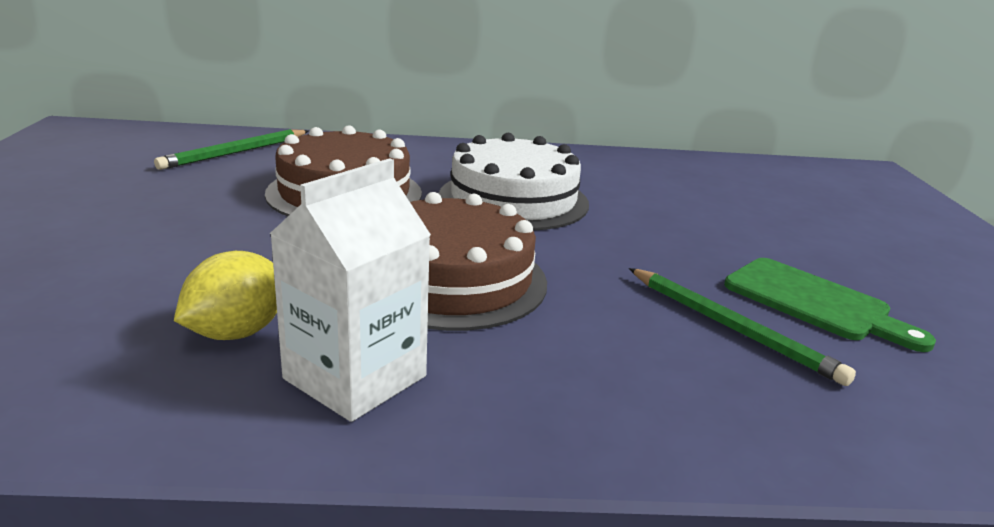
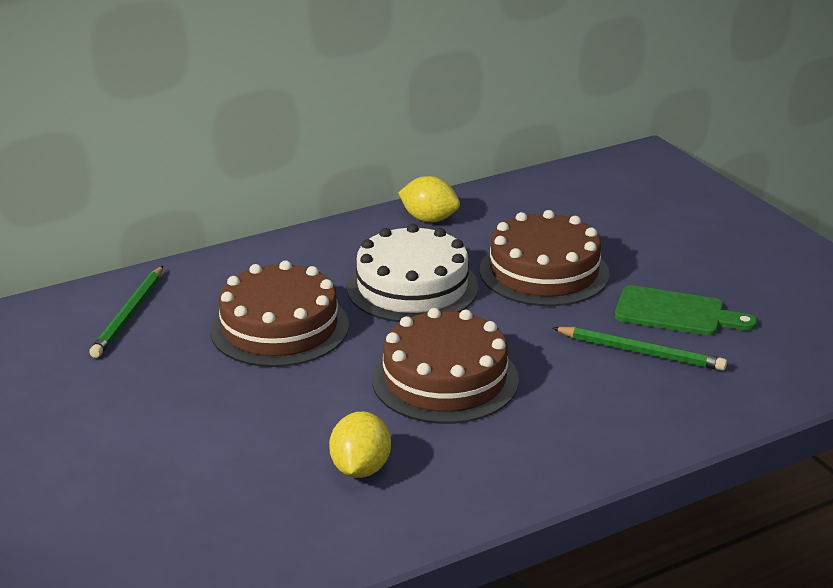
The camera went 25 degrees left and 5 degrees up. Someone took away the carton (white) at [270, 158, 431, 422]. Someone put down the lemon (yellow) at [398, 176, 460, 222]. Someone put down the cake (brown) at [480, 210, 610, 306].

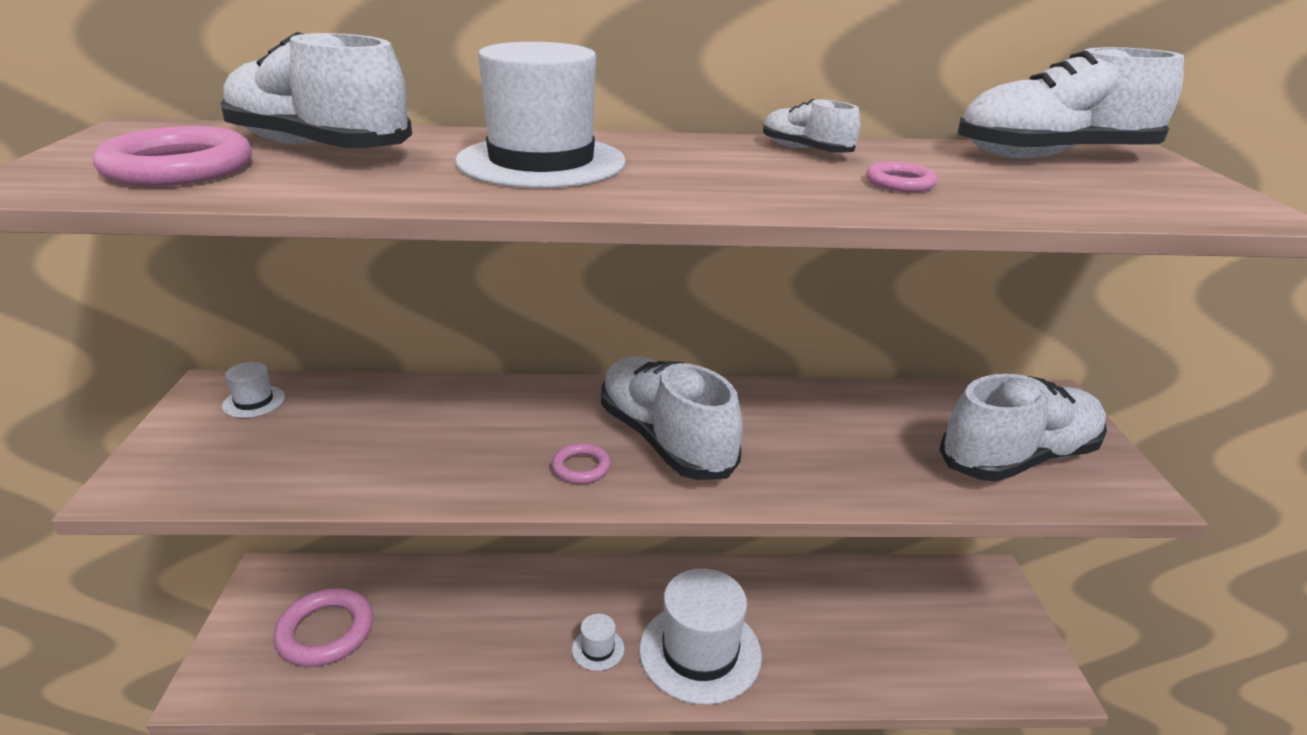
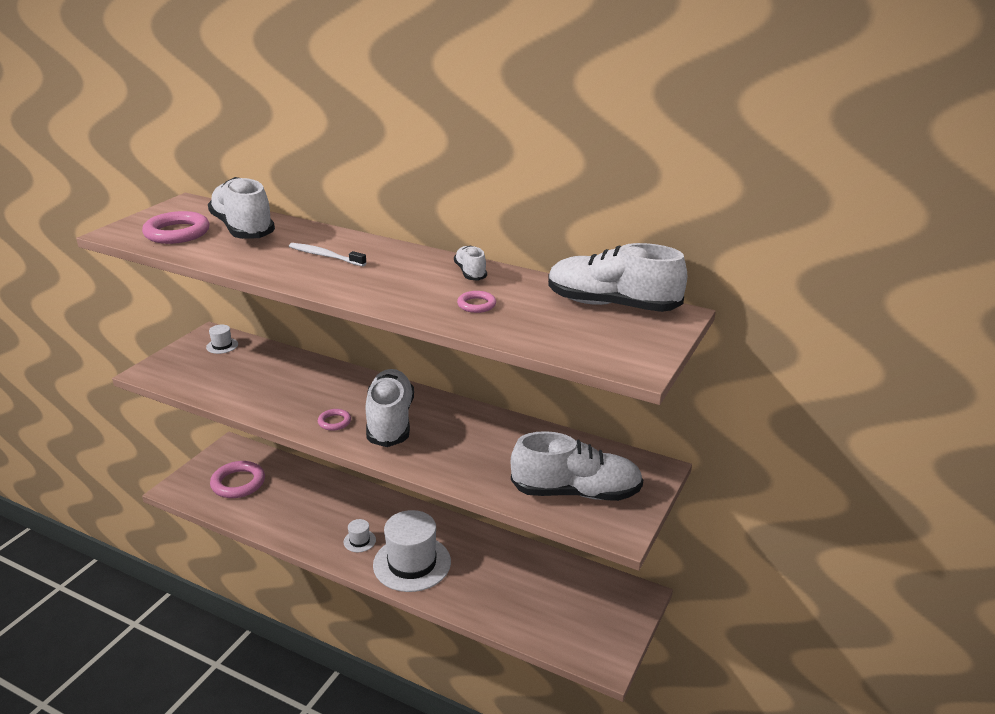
The camera went 30 degrees right and 0 degrees up. Someone swapped the hat (white) at [455, 42, 626, 188] for the toothbrush (white) at [289, 243, 367, 266].

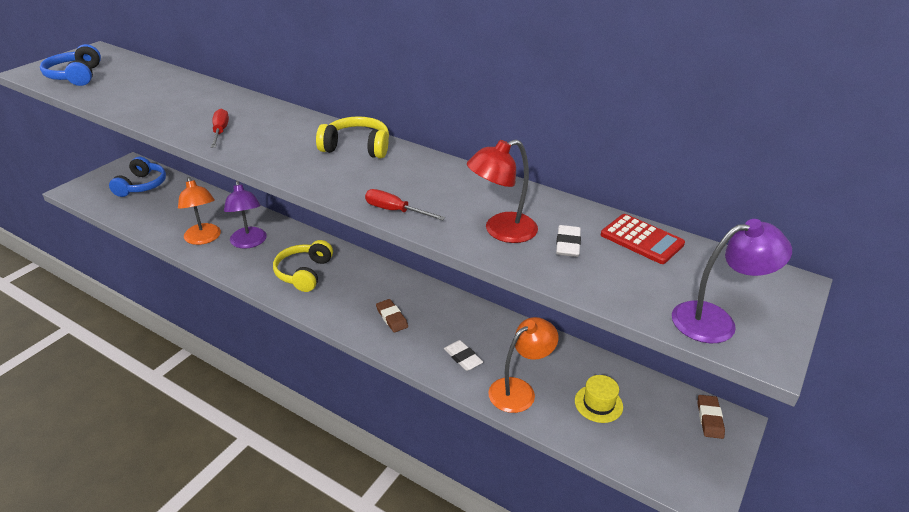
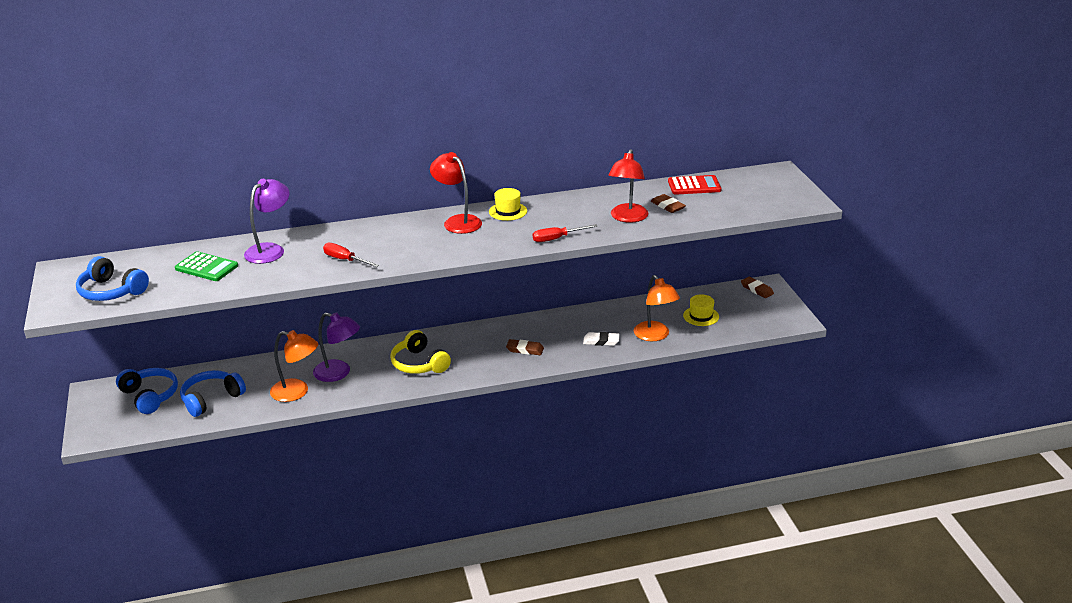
The camera went 45 degrees left and 5 degrees down. Someone put down the calculator (green) at [175, 251, 238, 281]. Someone put down the headphones (blue) at [180, 370, 246, 417]. Someone put down the hat (yellow) at [489, 188, 527, 221]. Someone carried the lamp (purple) from [672, 219, 792, 343] to [244, 179, 290, 264]. Someone swapped the headphones (yellow) at [316, 116, 389, 158] for the lamp (red) at [430, 152, 482, 234]. Someone repainted the eraser (white) at [556, 225, 581, 257], which became the eraser (brown) at [651, 194, 686, 213]. Someone rotated the lamp (orange) at [488, 317, 558, 413] by 150 degrees clockwise.

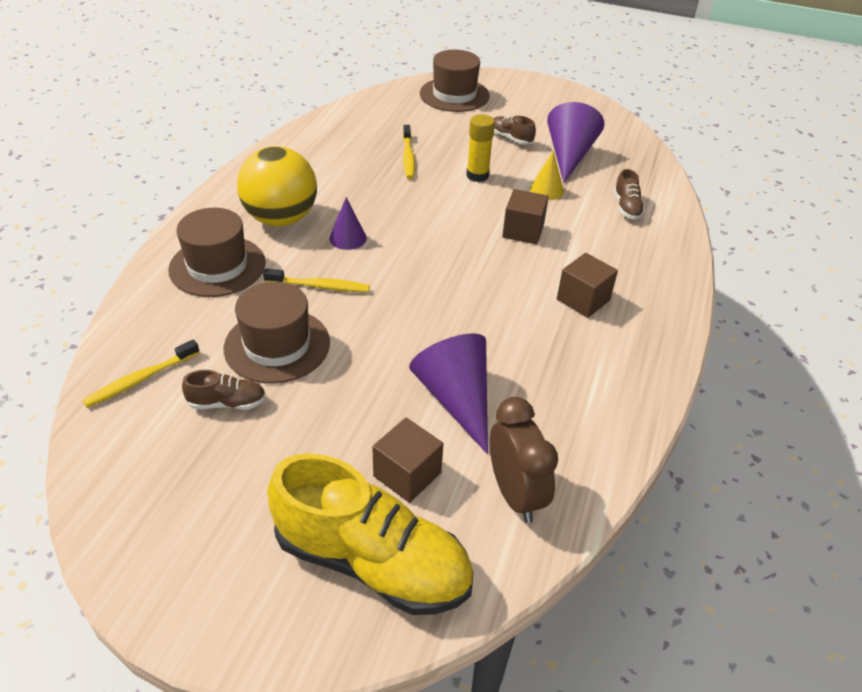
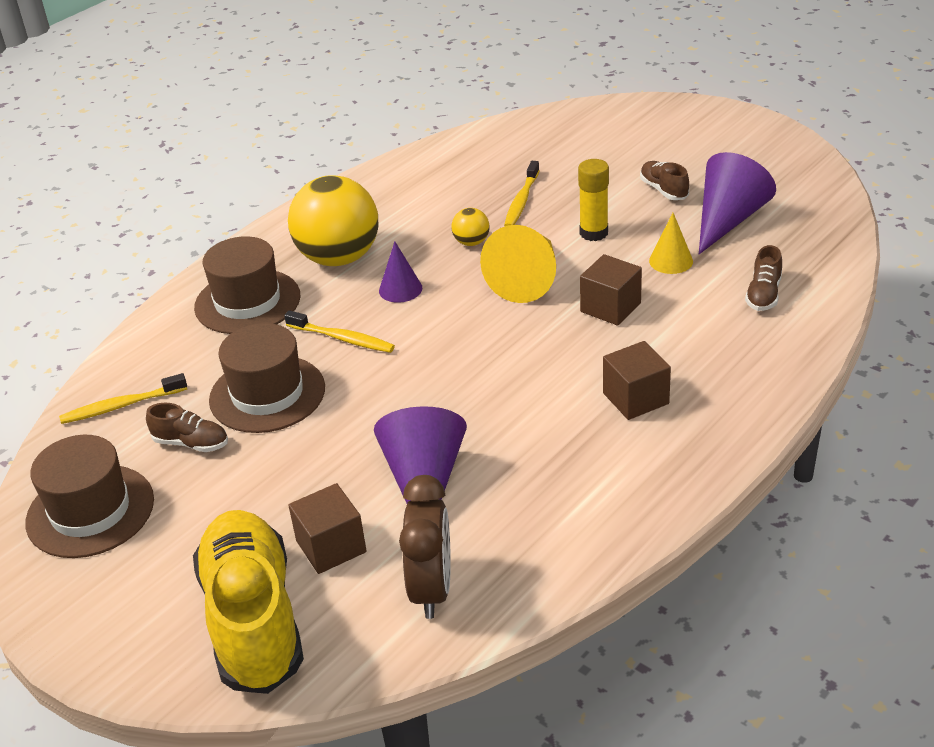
The camera went 25 degrees right and 5 degrees down. Someone put down the ball (yellow) at [451, 208, 490, 246]. Someone put down the cone (yellow) at [480, 225, 556, 303]. Someone carried the hat (brown) from [420, 50, 490, 112] to [25, 435, 154, 558]. Someone rotated the shoe (yellow) at [267, 453, 473, 615] by 150 degrees counterclockwise.

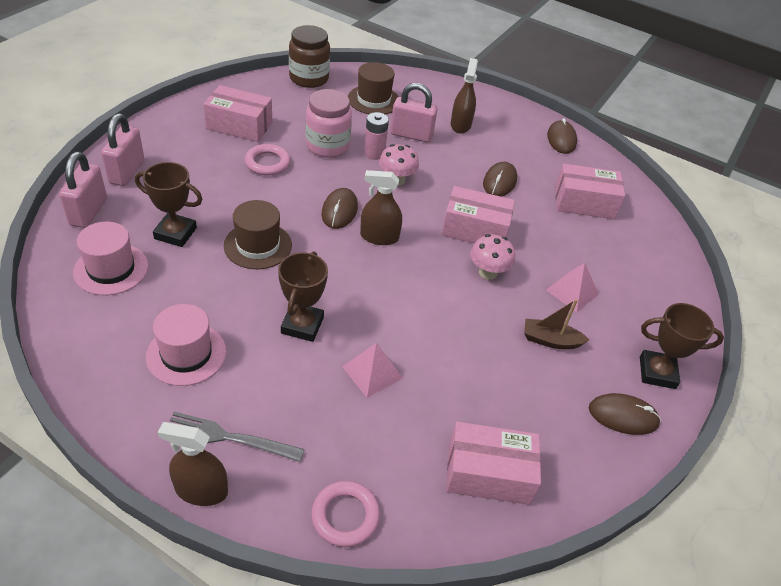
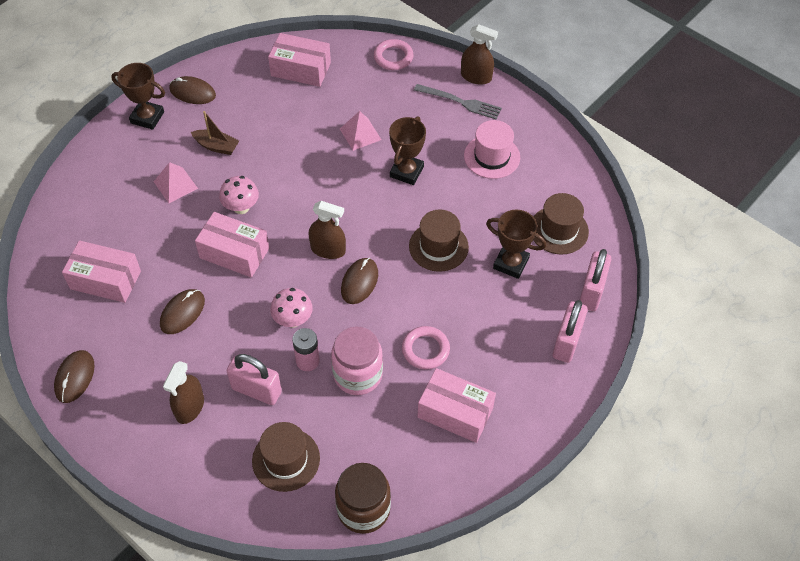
The camera went 165 degrees left and 10 degrees up. Someone repainted the hat (pink) at [73, 222, 148, 295], which became the hat (brown) at [533, 193, 589, 255].

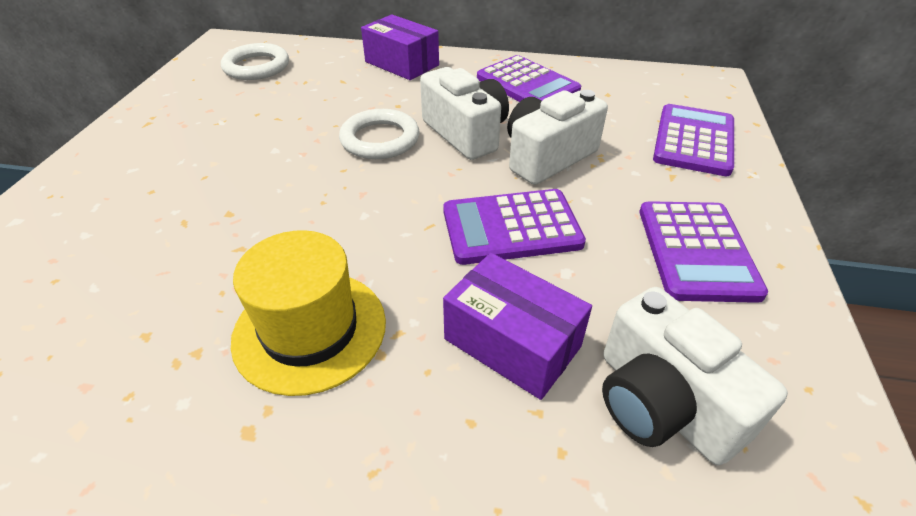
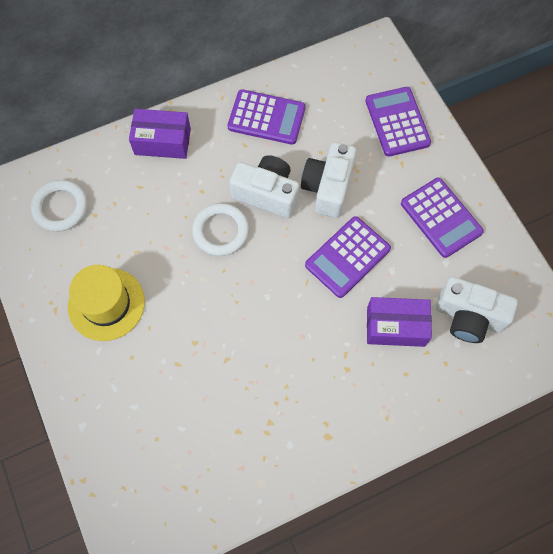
The camera went 35 degrees left and 25 degrees up. Someone carried the hat (yellow) from [231, 230, 386, 396] to [68, 265, 145, 341].

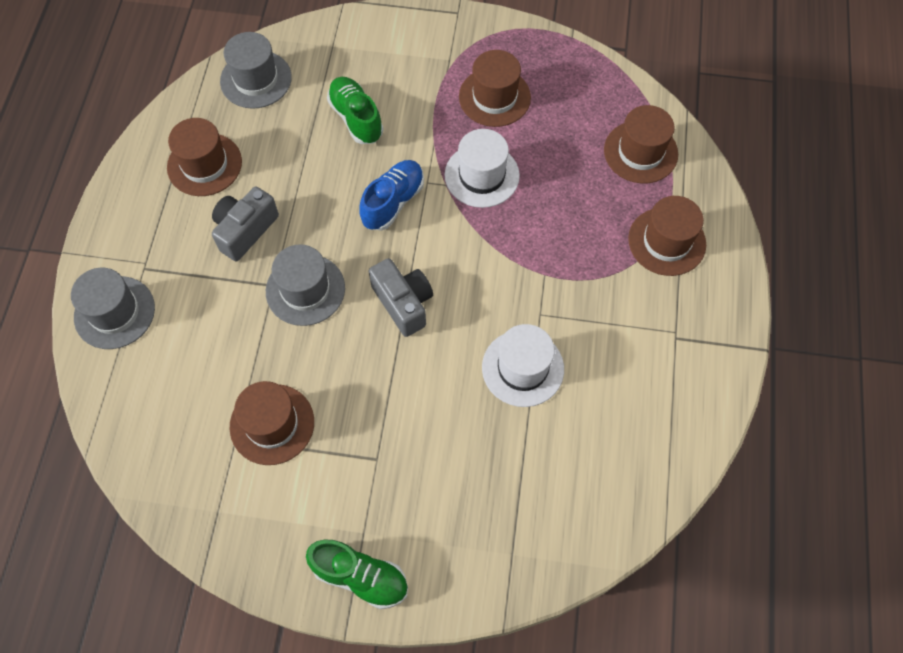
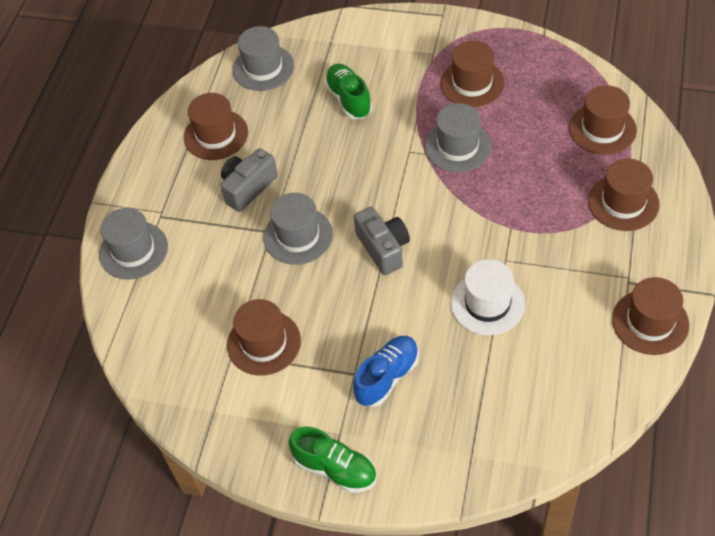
The camera went 10 degrees right and 10 degrees down. Someone put down the hat (brown) at [612, 277, 689, 355]. Someone carried the shoe (blue) from [359, 160, 424, 231] to [353, 336, 419, 407]. Someone repainted the hat (white) at [445, 129, 520, 208], which became the hat (grey) at [425, 103, 492, 172].

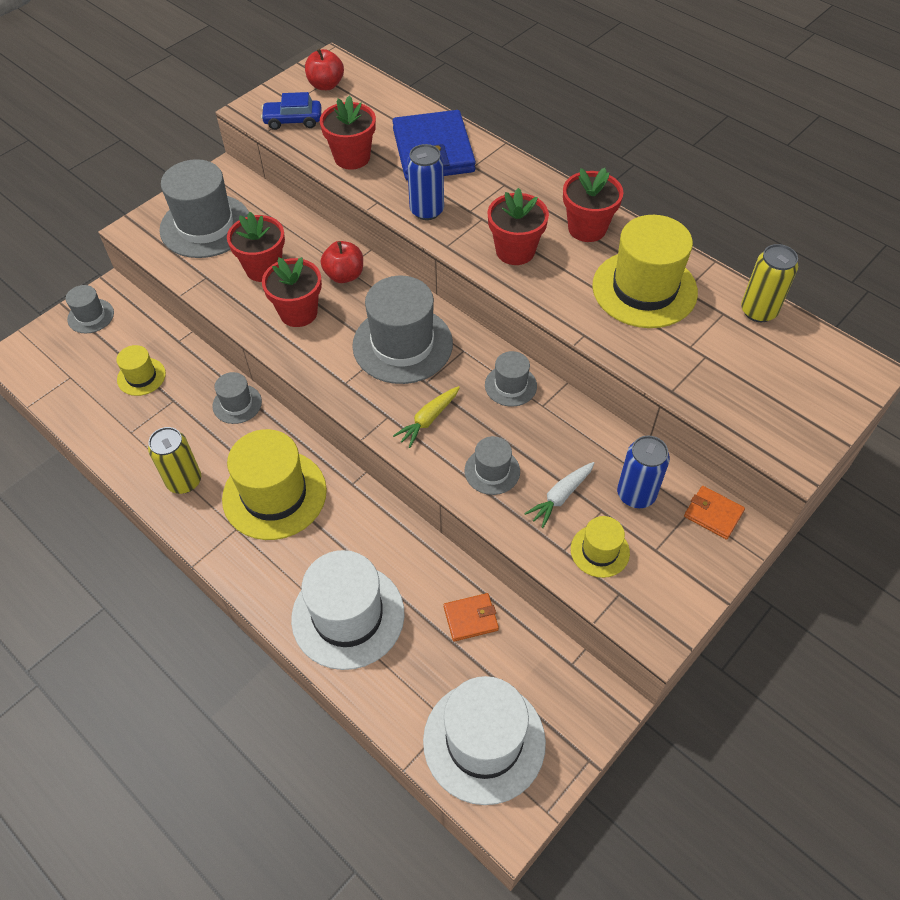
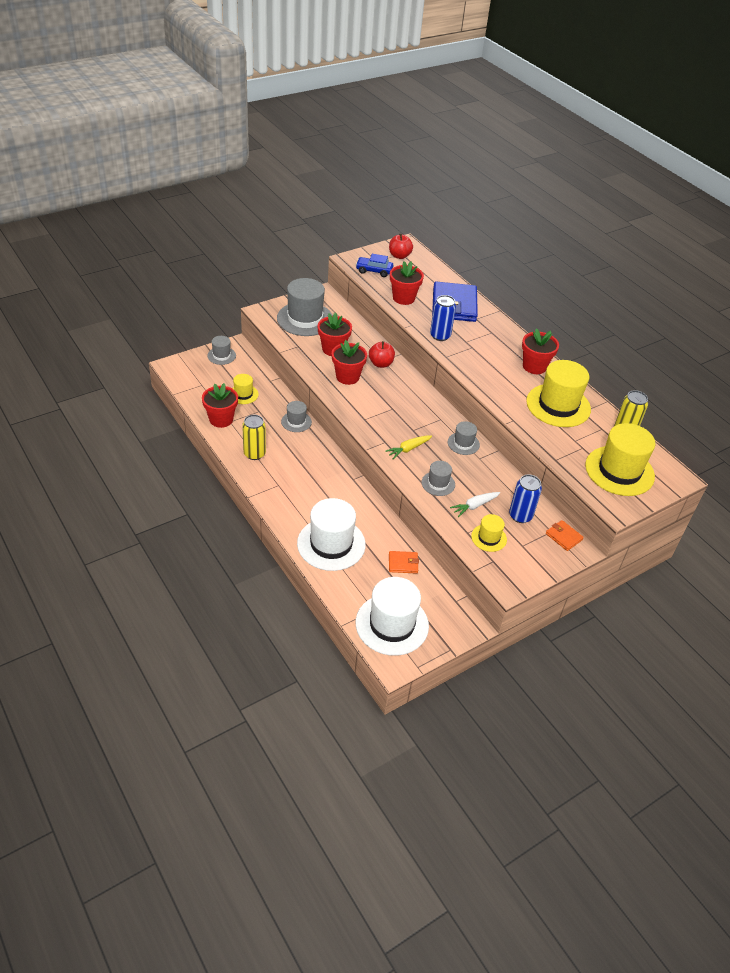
The camera went 10 degrees right and 10 degrees down. Someone took away the hat (grey) at [352, 276, 453, 384]. Someone carried the hat (yellow) from [222, 429, 327, 540] to [585, 423, 655, 496]. Someone carried the flower pot (red) from [488, 188, 549, 265] to [202, 383, 238, 428].

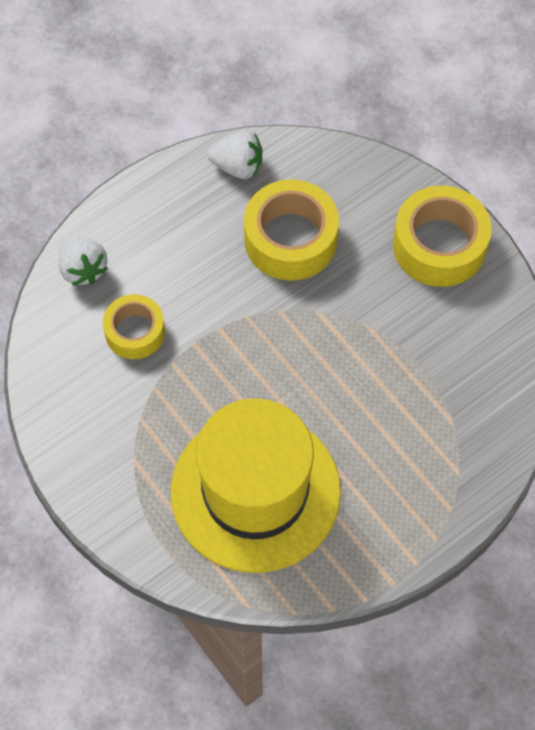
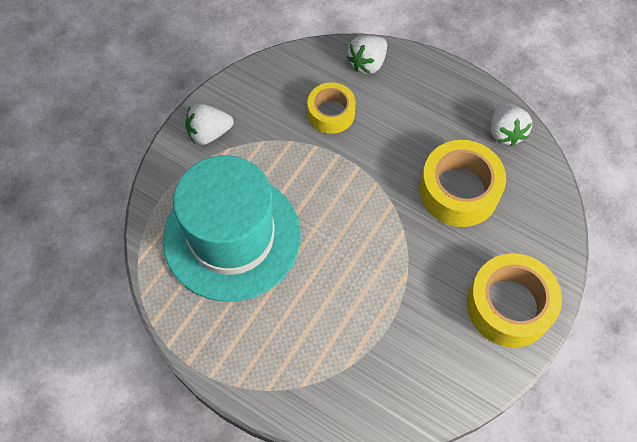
The camera went 70 degrees right and 0 degrees up. Someone put down the strawberry (white) at [186, 103, 234, 145]. Someone repainted the hat (yellow) at [171, 398, 341, 573], which became the hat (turquoise) at [163, 155, 301, 302].

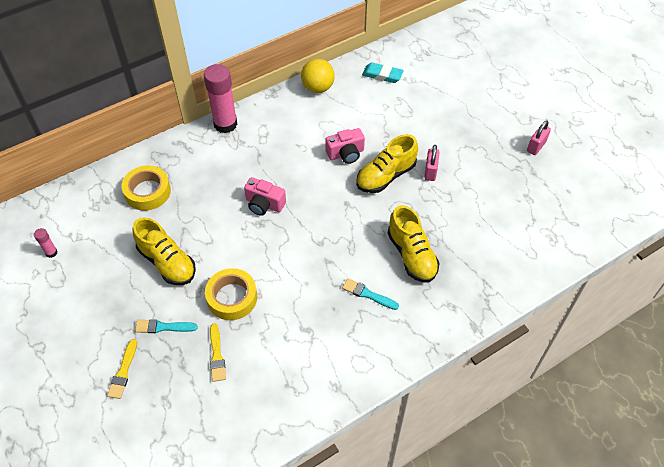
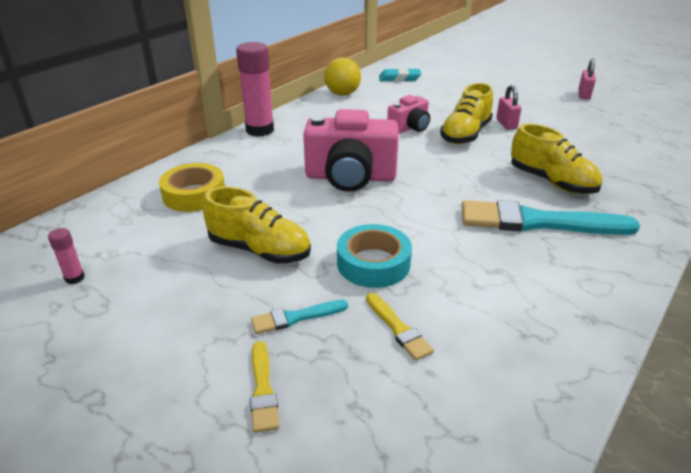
The camera went 20 degrees left and 20 degrees down. Someone repainted the tape (yellow) at [205, 268, 257, 320], which became the tape (turquoise) at [337, 224, 412, 288]. Someone scaled the camera (pink) at [244, 177, 286, 216] by 1.81. Someone scaled the brush (turquoise) at [342, 278, 399, 310] by 2.16.

